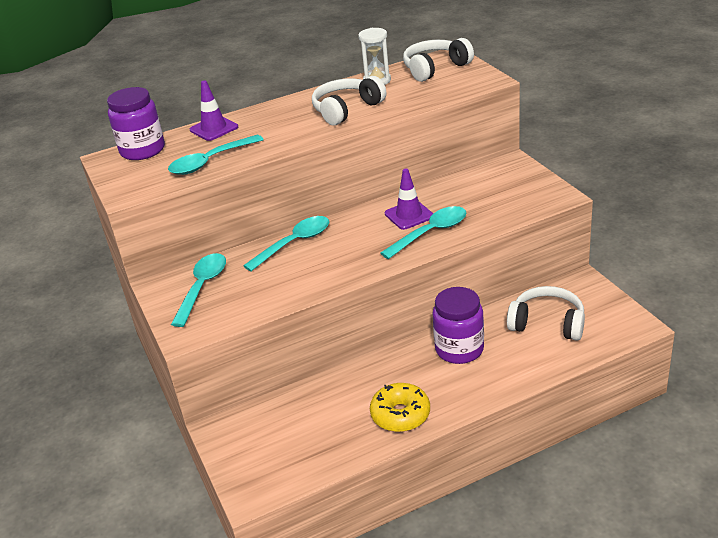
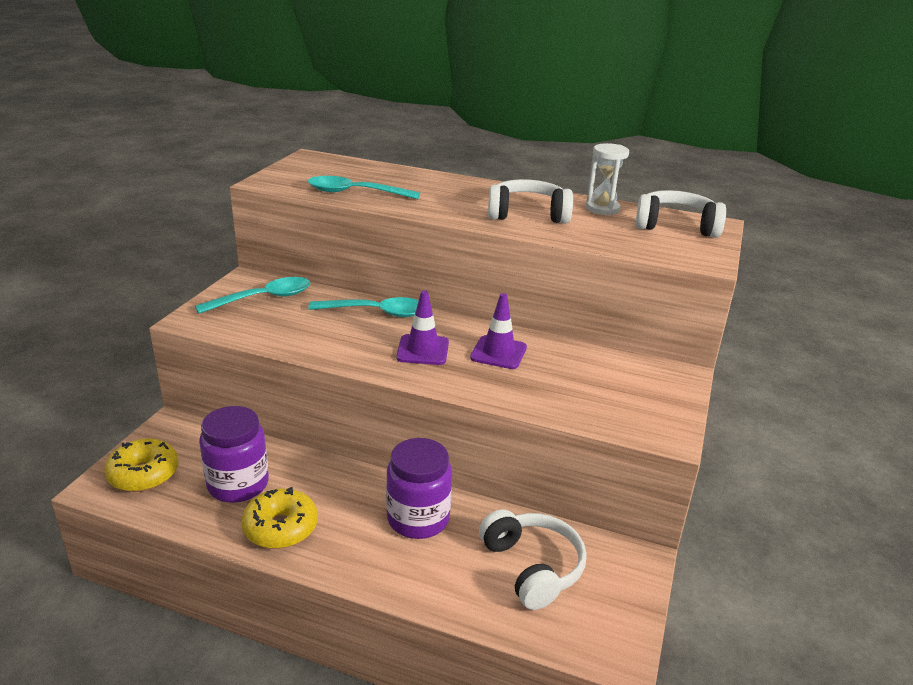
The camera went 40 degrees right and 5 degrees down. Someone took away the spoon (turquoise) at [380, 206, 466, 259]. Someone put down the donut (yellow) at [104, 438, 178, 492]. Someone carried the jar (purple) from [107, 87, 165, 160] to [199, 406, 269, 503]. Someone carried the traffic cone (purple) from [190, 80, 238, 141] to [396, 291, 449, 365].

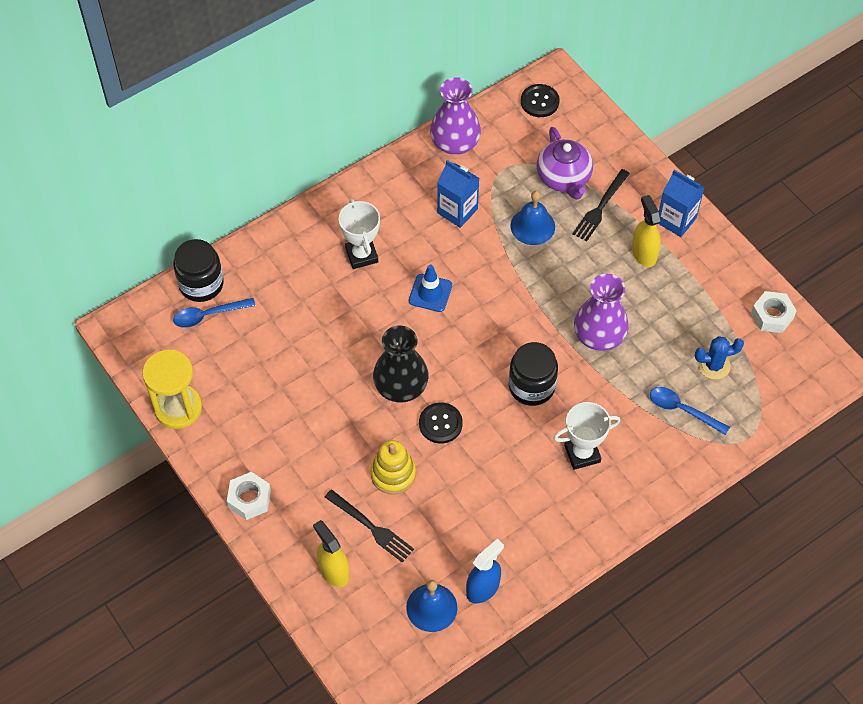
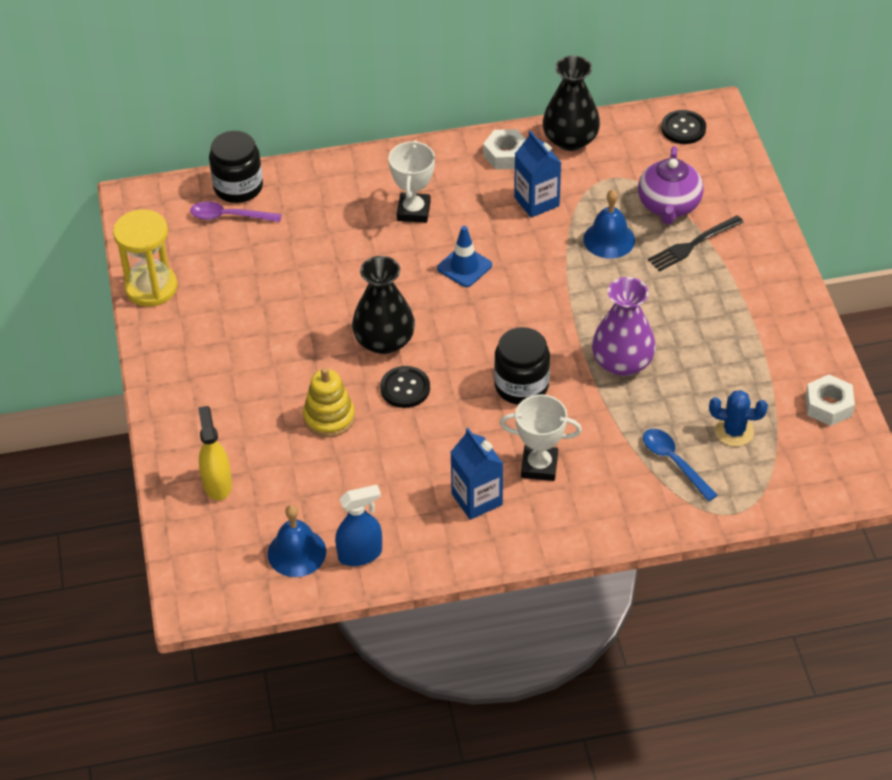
The camera went 25 degrees right and 10 degrees down. Someone took away the fork (black) at [325, 489, 414, 563]. Someone took away the spray bottle (yellow) at [632, 195, 661, 267]. Someone carried the nut (white) from [227, 472, 271, 520] to [483, 129, 526, 169]. Someone carried the carton (blue) from [659, 170, 705, 237] to [450, 428, 503, 520]. Someone repainted the spoon (blue) at [173, 298, 256, 328], which became the spoon (purple) at [190, 201, 282, 222]. Someone repainted the vase (purple) at [430, 77, 481, 155], which became the vase (black) at [542, 56, 600, 151].

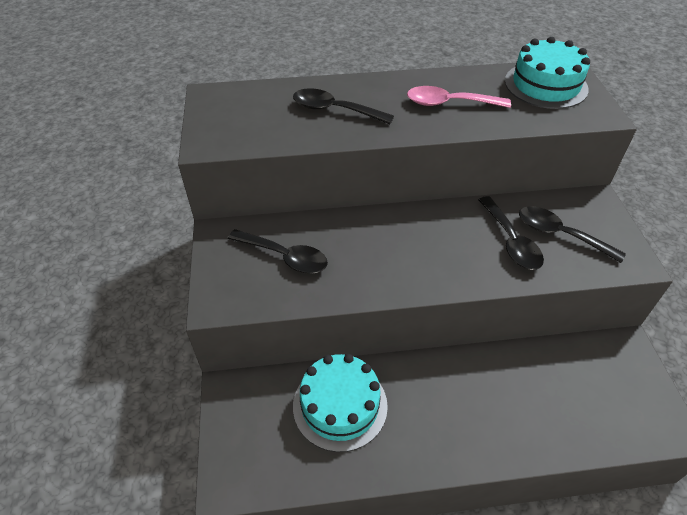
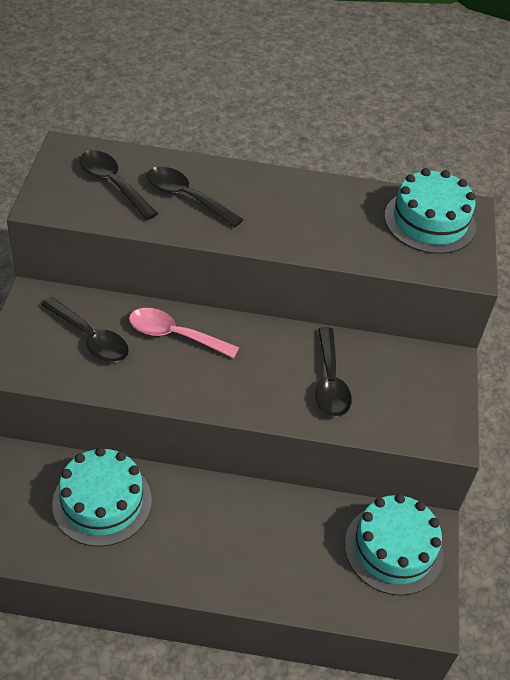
The camera went 10 degrees right and 0 degrees up. Someone put down the cake (turquoise) at [345, 494, 444, 596]. Someone carried the spoon (pink) from [407, 86, 511, 108] to [129, 308, 239, 358]. Someone carried the spoon (black) from [519, 206, 626, 263] to [80, 150, 158, 220].

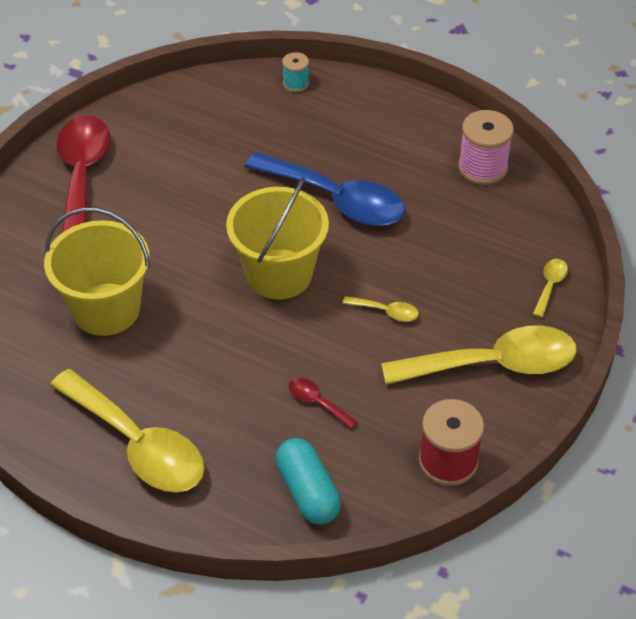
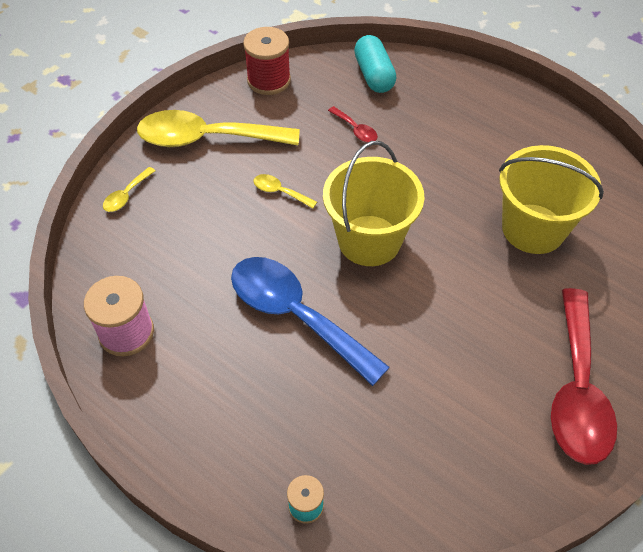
The camera went 170 degrees left and 5 degrees up. Someone took away the spoon (yellow) at [50, 369, 205, 492].

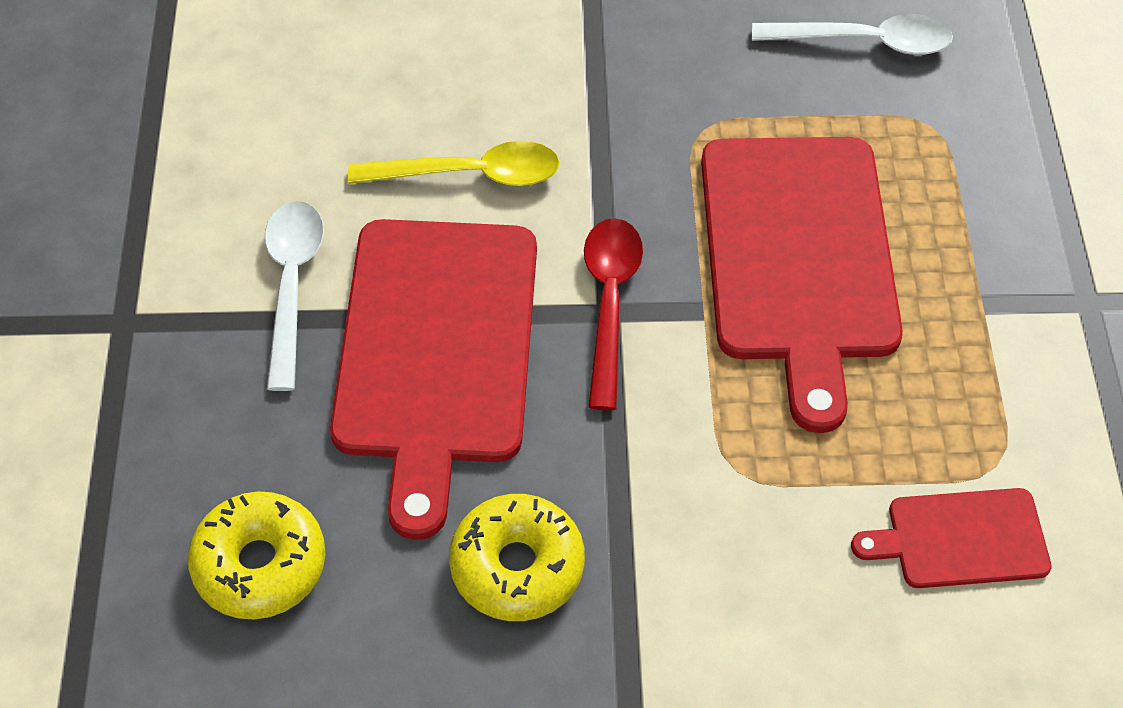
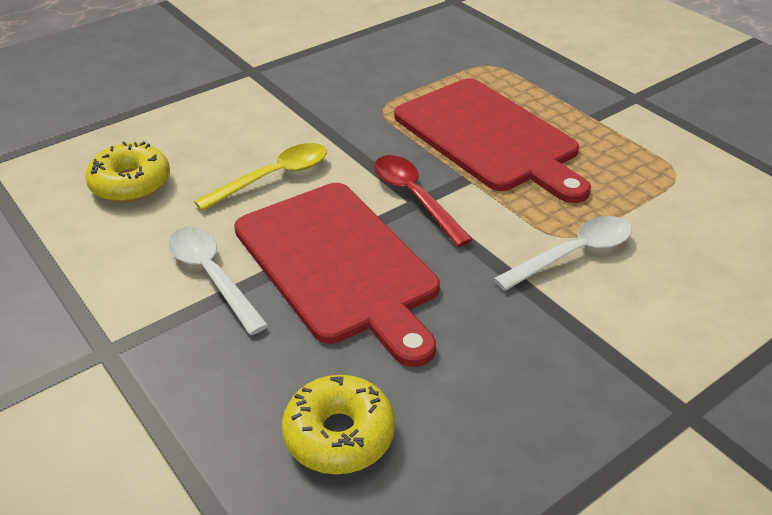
The camera went 35 degrees left and 15 degrees down. Someone took away the cutting board (red) at [851, 488, 1052, 588]. Someone carried the donut (yellow) from [449, 494, 585, 621] to [85, 141, 170, 203]. Someone carried the spoon (white) from [752, 14, 953, 55] to [493, 216, 632, 291].

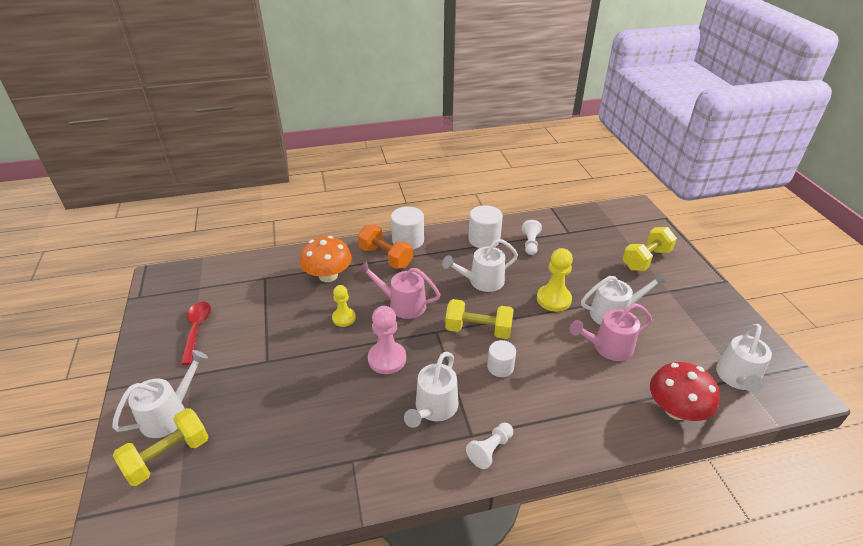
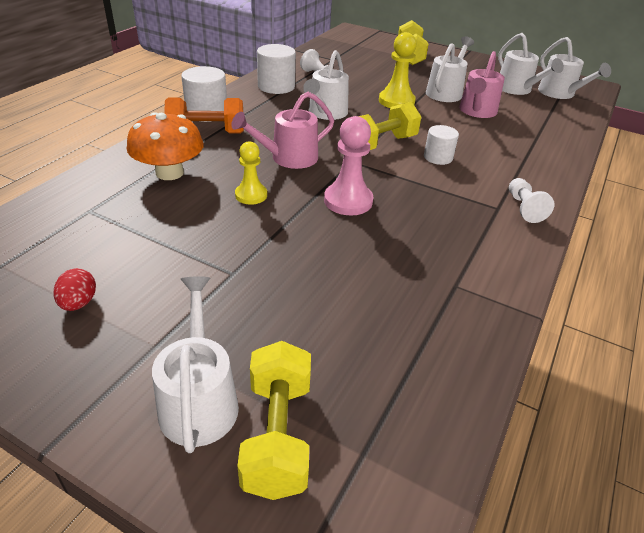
The camera went 50 degrees left and 0 degrees up. Someone took away the mushroom (red) at [650, 362, 720, 421]. Someone carried the watering can (white) from [404, 352, 458, 428] to [498, 33, 564, 95]. Someone swapped the spoon (red) at [181, 302, 211, 365] for the egg (red) at [54, 268, 96, 311].

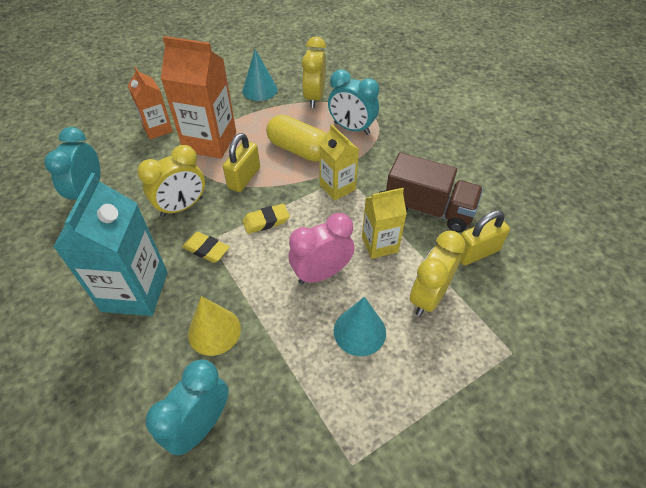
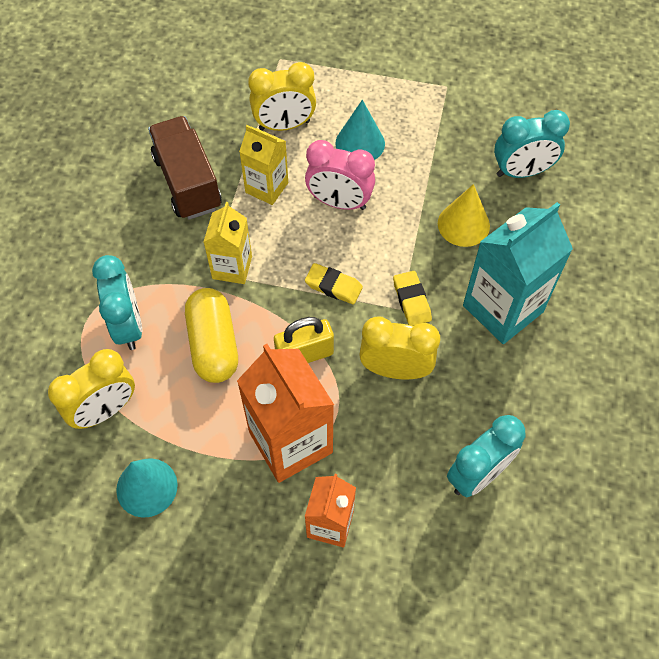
The camera went 135 degrees left and 10 degrees up. Someone took away the padlock (yellow) at [460, 210, 510, 265].

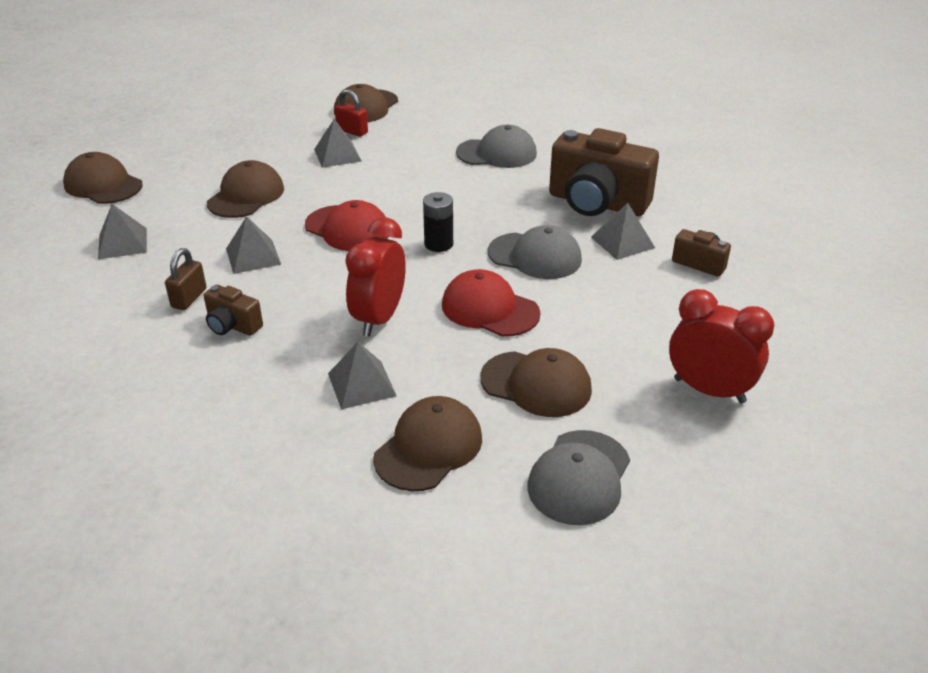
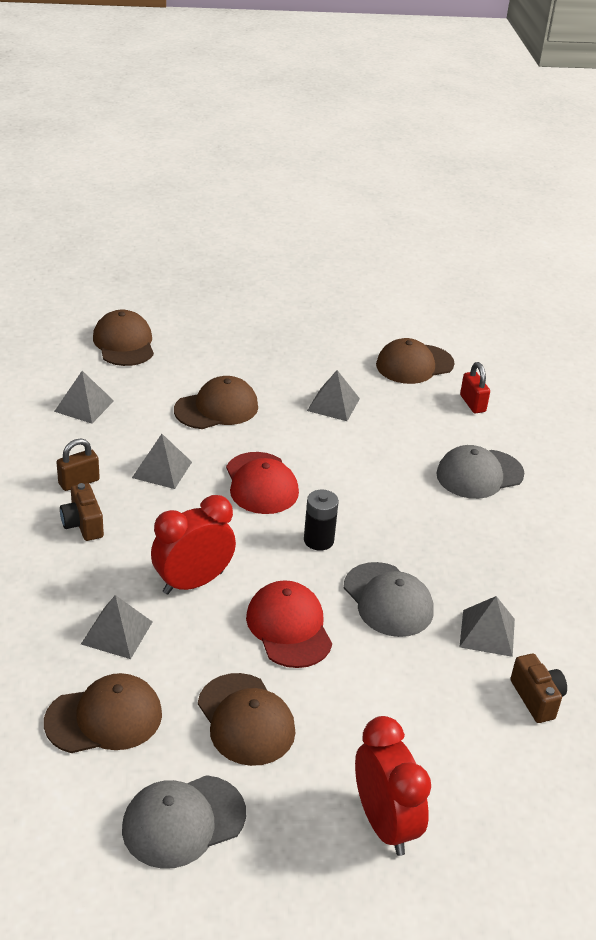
The camera went 35 degrees right and 0 degrees up. Someone took away the camera (brown) at [549, 128, 659, 216]. Someone carried the padlock (red) from [335, 89, 368, 137] to [460, 362, 490, 413]. Someone rotated the cap (grey) at [456, 125, 537, 168] by 120 degrees clockwise.

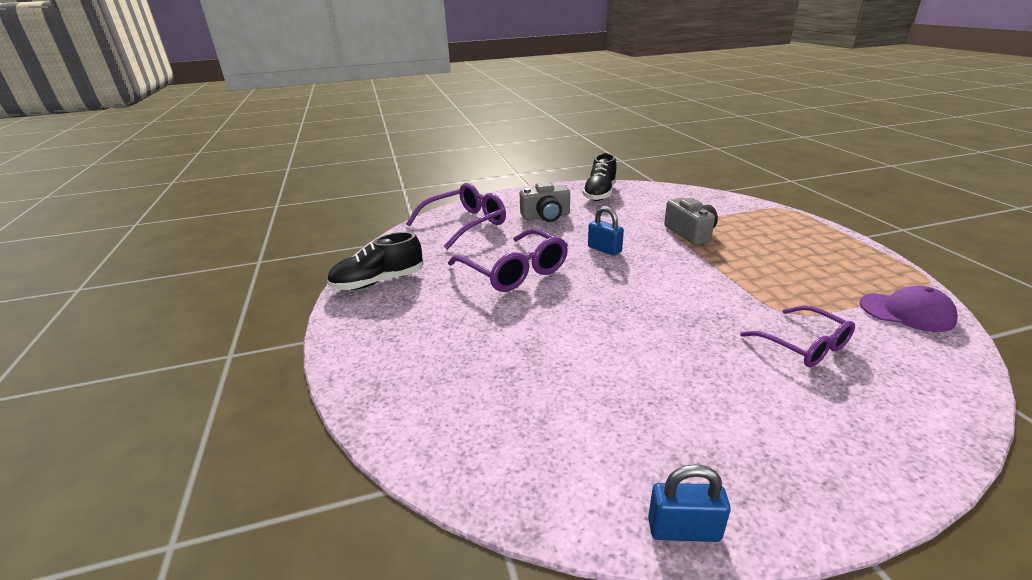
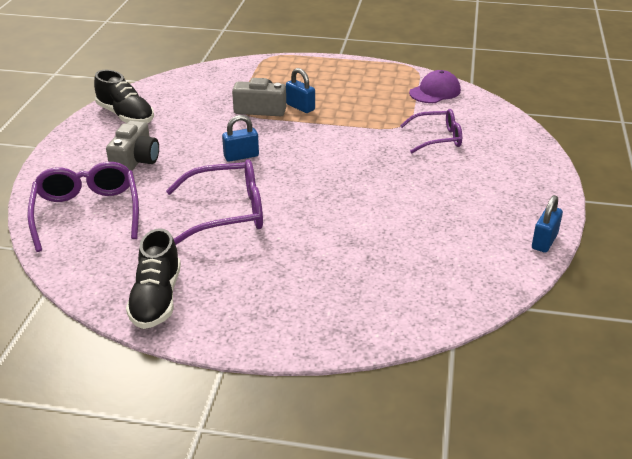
The camera went 65 degrees left and 5 degrees up. Someone put down the padlock (blue) at [286, 68, 315, 113].

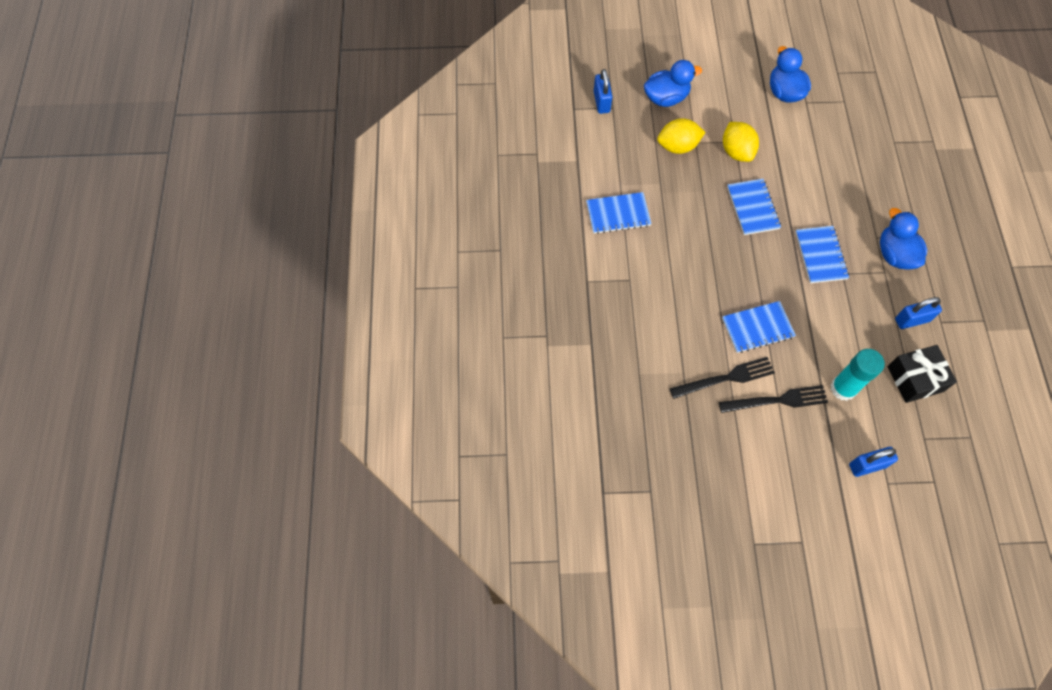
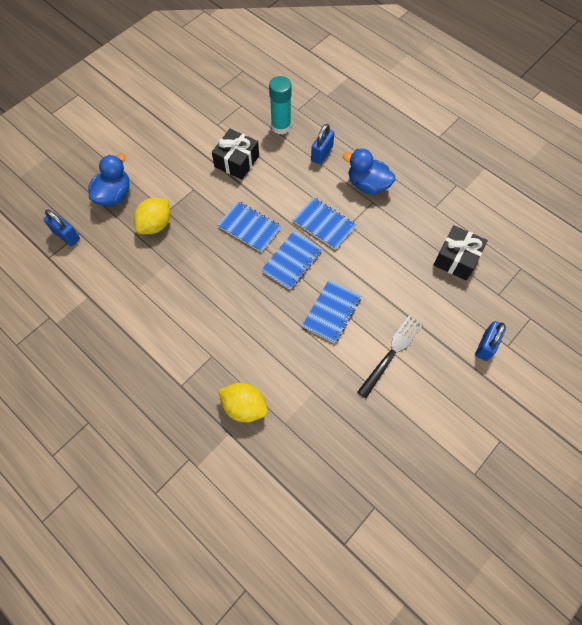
The camera went 45 degrees left and 0 degrees up. Someone took away the fork (black) at [670, 357, 775, 399]. Someone took away the duck (blue) at [770, 46, 811, 103]. Someone put down the gift (black) at [212, 129, 259, 180]. Someone carried the notebook (blue) from [586, 192, 652, 234] to [261, 231, 322, 290]. Someone carried the lemon (yellow) from [723, 122, 759, 162] to [218, 383, 268, 422]. Someone carried the glue stick (turquoise) from [831, 349, 885, 401] to [269, 76, 292, 134]. Someone carried the padlock (blue) from [895, 297, 942, 329] to [311, 124, 334, 164].

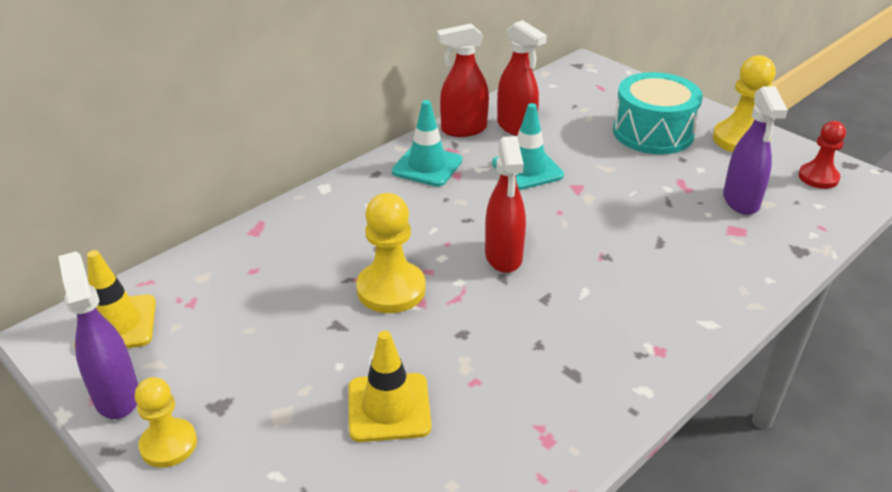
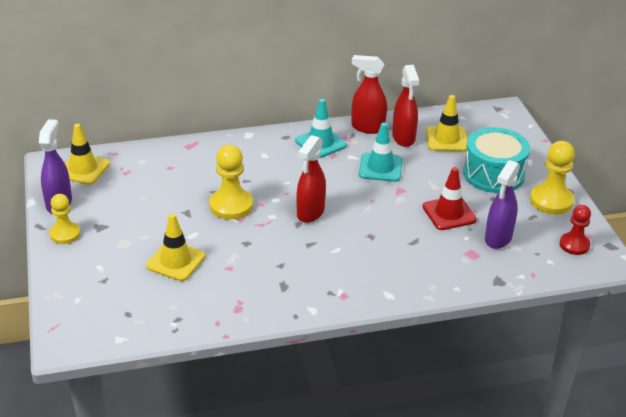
The camera went 30 degrees right and 0 degrees up. Someone put down the traffic cone (red) at [422, 167, 477, 230]. Someone put down the traffic cone (yellow) at [426, 95, 467, 151].

